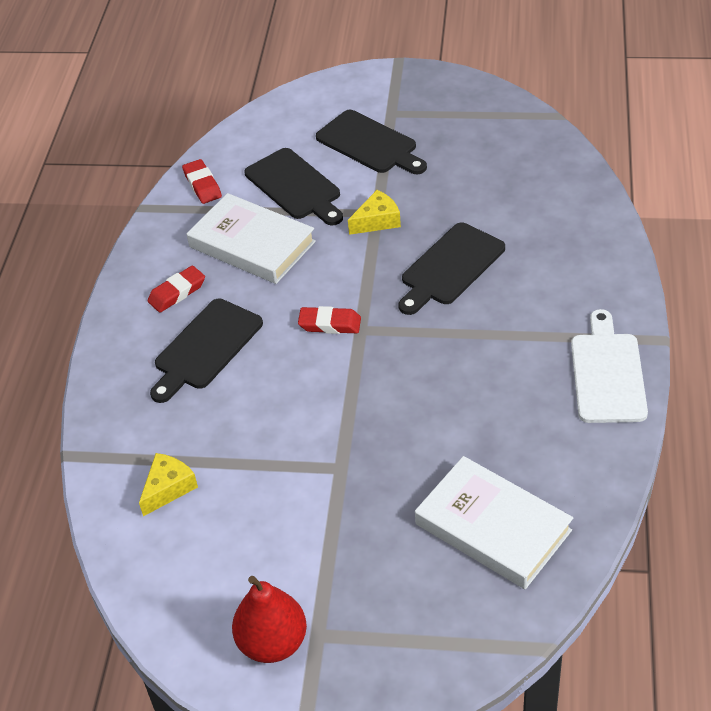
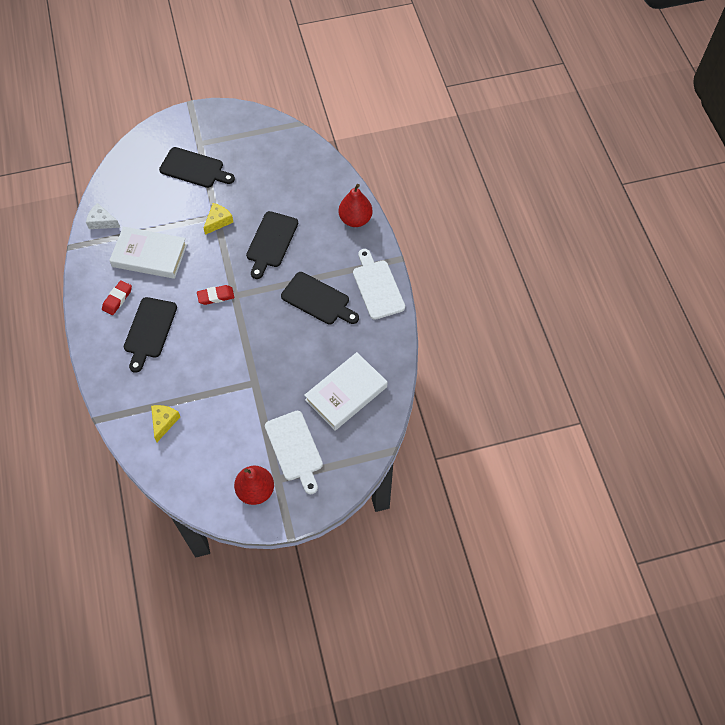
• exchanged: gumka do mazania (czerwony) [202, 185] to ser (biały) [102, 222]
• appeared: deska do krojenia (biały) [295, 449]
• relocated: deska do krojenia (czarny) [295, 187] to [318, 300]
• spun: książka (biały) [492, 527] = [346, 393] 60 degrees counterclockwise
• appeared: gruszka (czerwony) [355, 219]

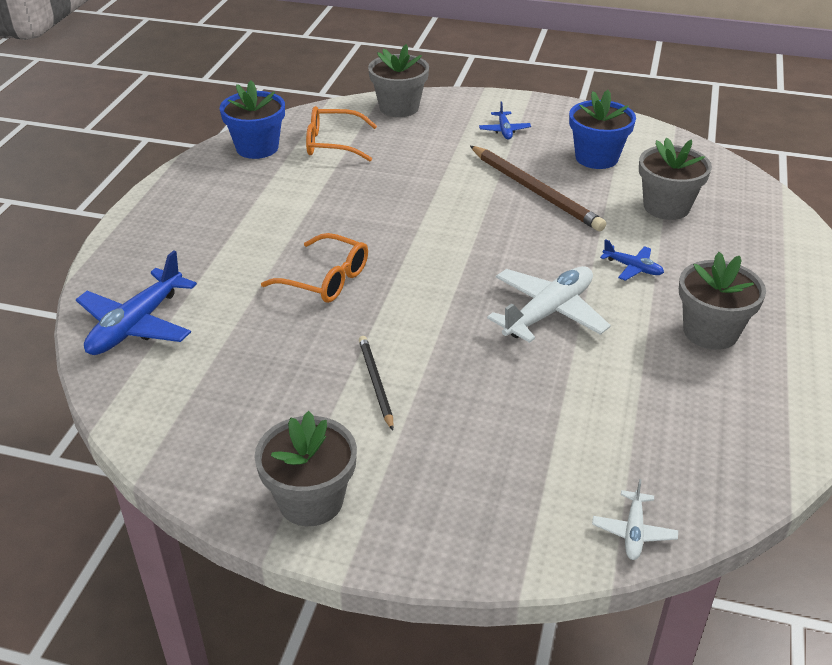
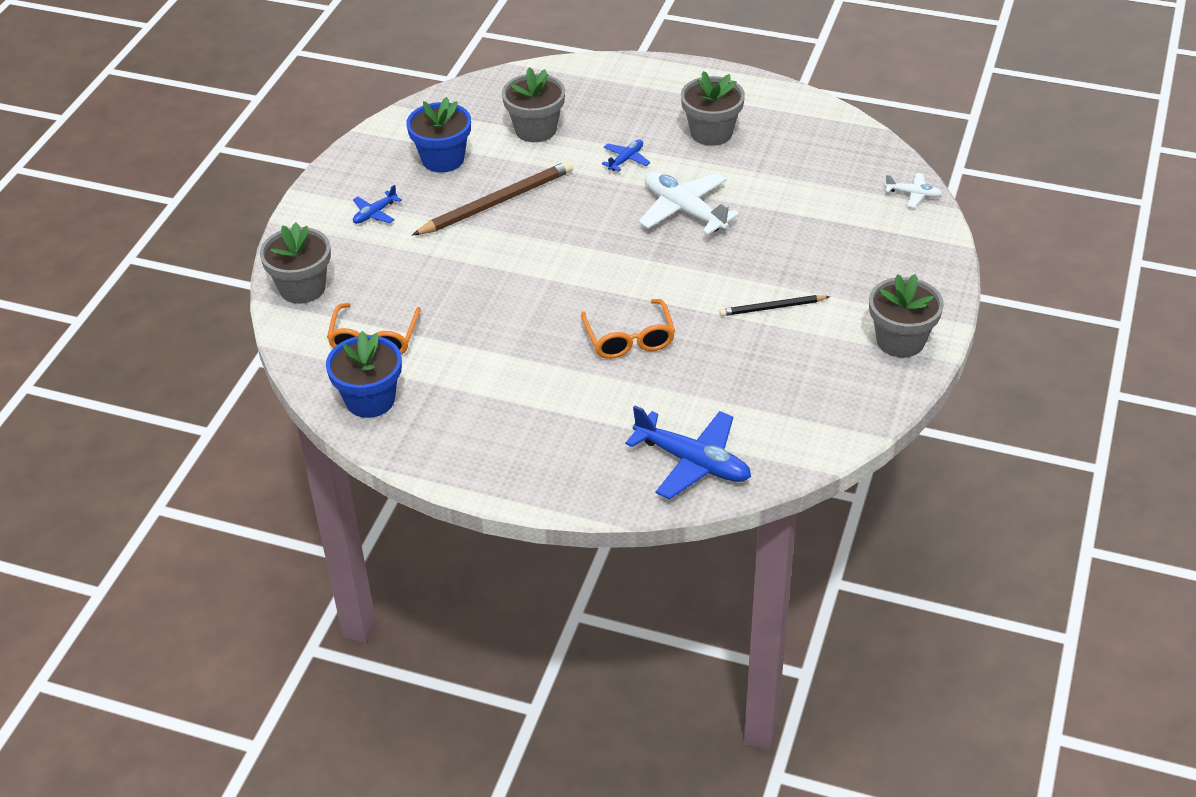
• spun: samolot (niebieski) [504, 130] = [375, 214] 135 degrees clockwise
• spun: okulary (pomarańczowy) [326, 279] = [629, 339] 135 degrees clockwise

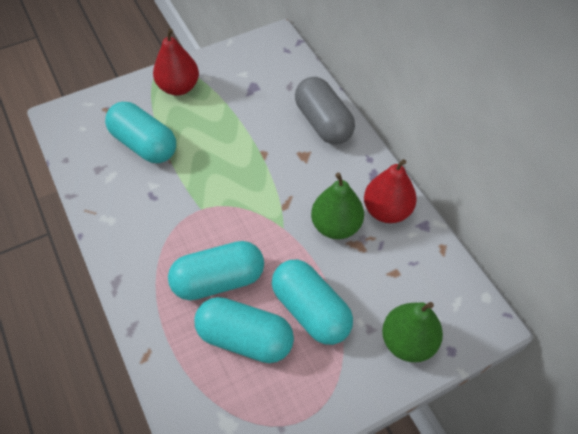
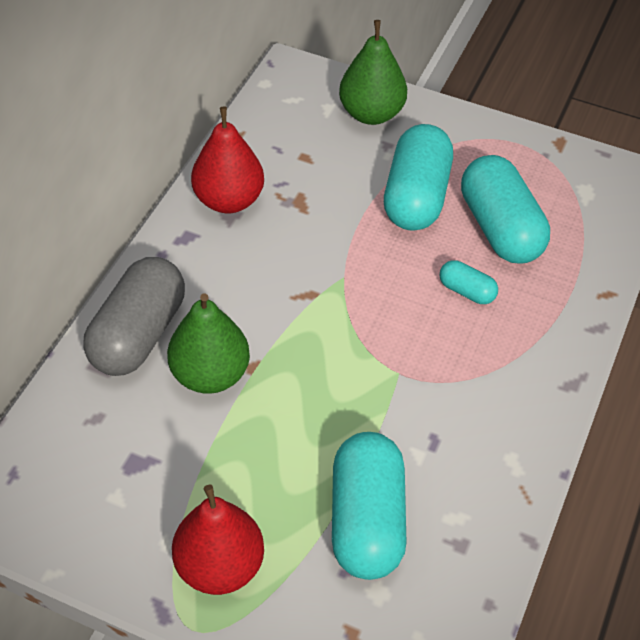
• relocated: gruszka (zielony) [336, 226] to [210, 375]
• size: kapsułka (turkusowy) [218, 280] = [466, 291] x0.47

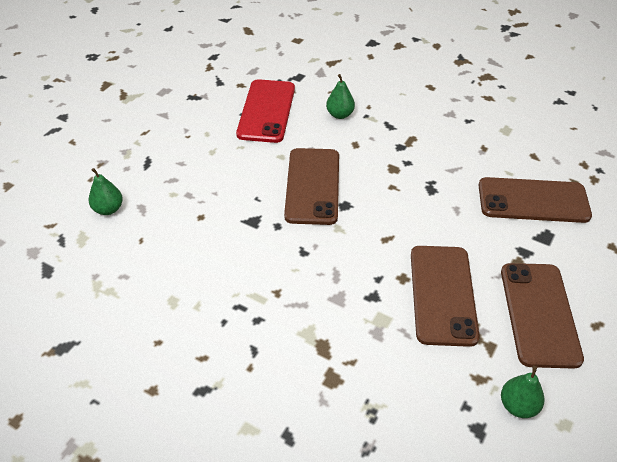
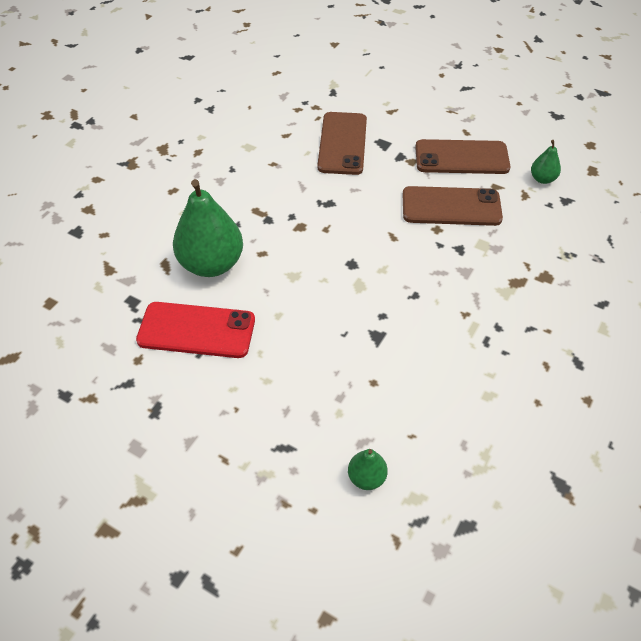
• size: gruszka (zielony) [340, 114] = [211, 264] x2.14
• missing: telefon (brązowy) [312, 186]

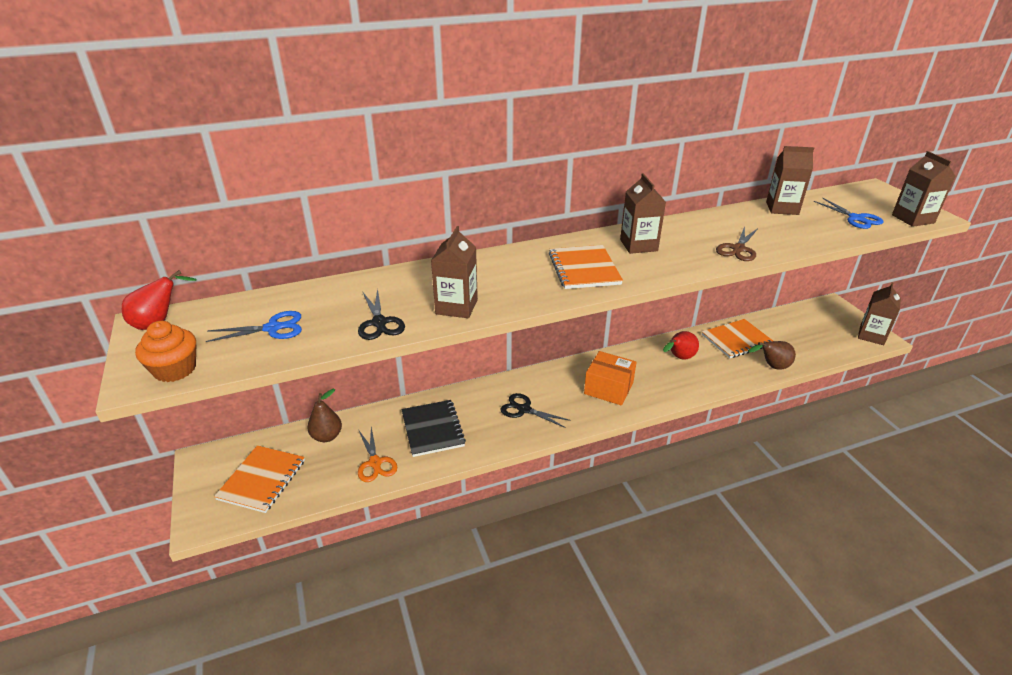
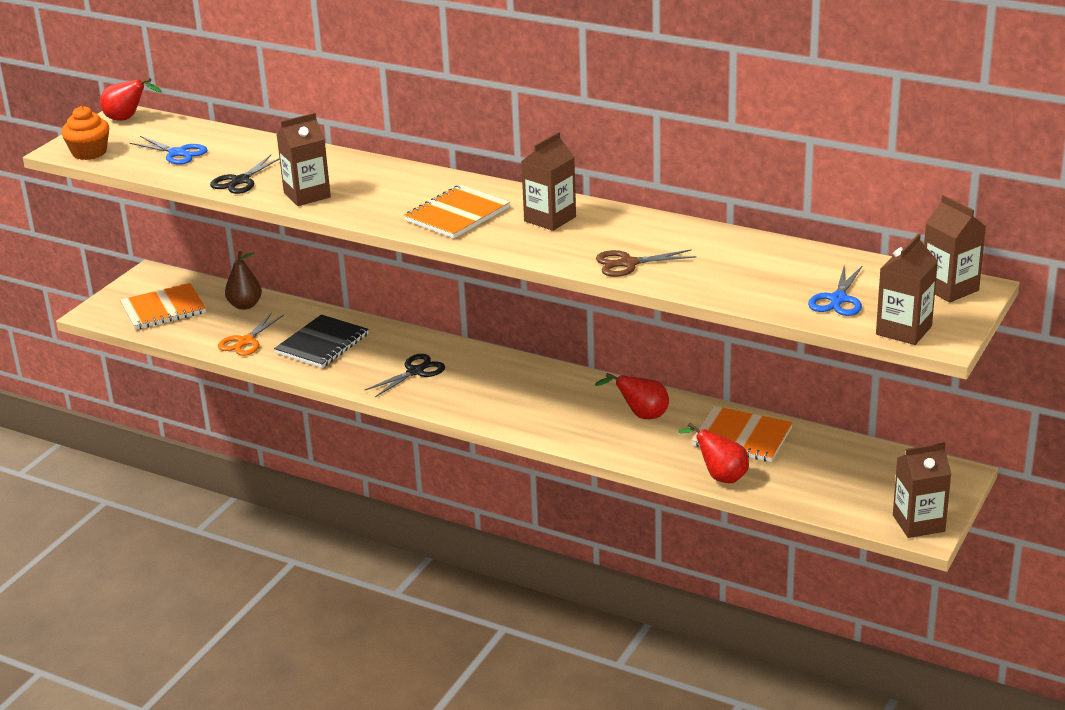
• spun: nożyczki (czarny) [524, 409] = [415, 372] 60 degrees clockwise
• colour: gruszka (brązowy) [772, 366] to gruszka (czerwony) [720, 476]
• relocated: karton mleka (brązowy) [782, 208] to [949, 288]
• missing: pudełko (pomarańczowy) [608, 388]

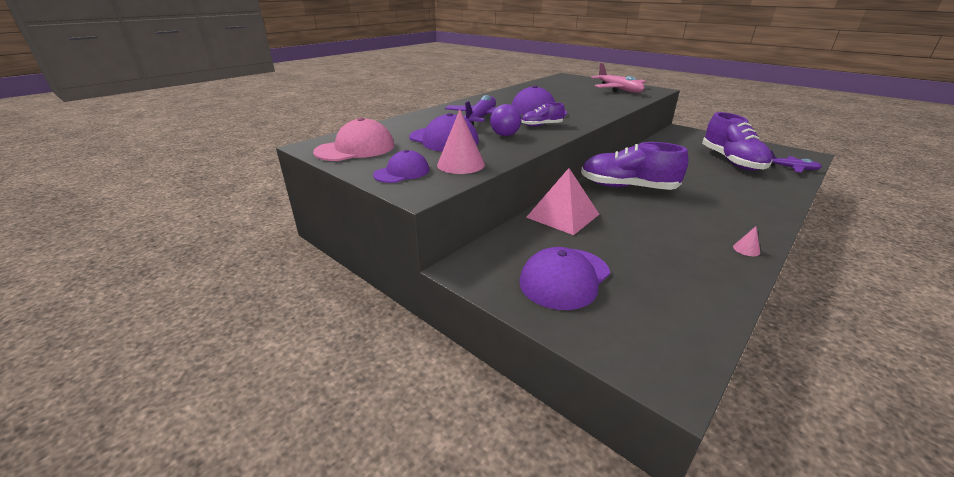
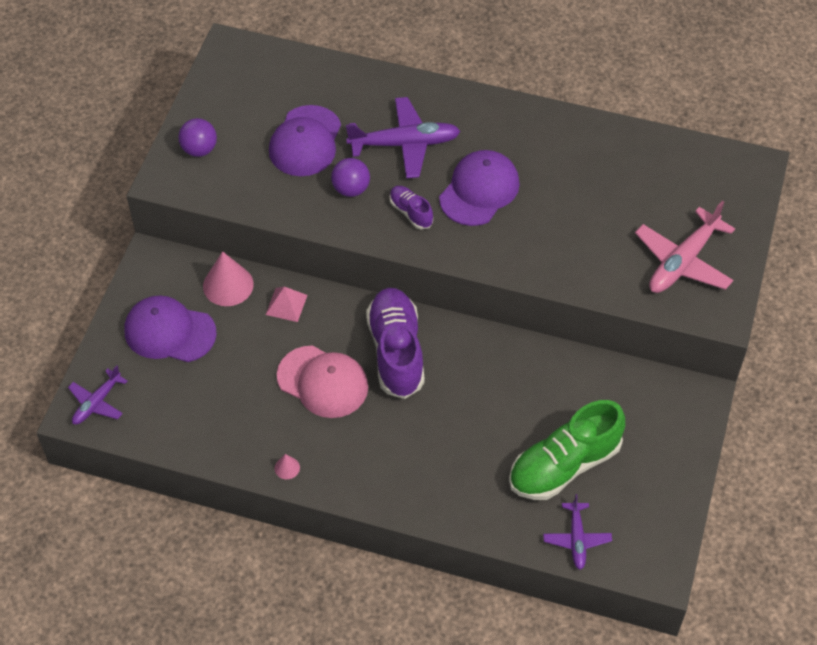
• appeared: samolot (fioletowy) [97, 402]
• exchanged: czapka (fioletowy) [402, 172] to piłka (fioletowy) [199, 149]
• relocated: stożek (różowy) [461, 164] to [228, 285]
• size: piramida (różowy) [563, 215] = [286, 305] x0.56
• relocated: czapka (różowy) [355, 149] to [323, 382]
• colour: but (fioletowy) [731, 161] to but (zielony) [564, 465]

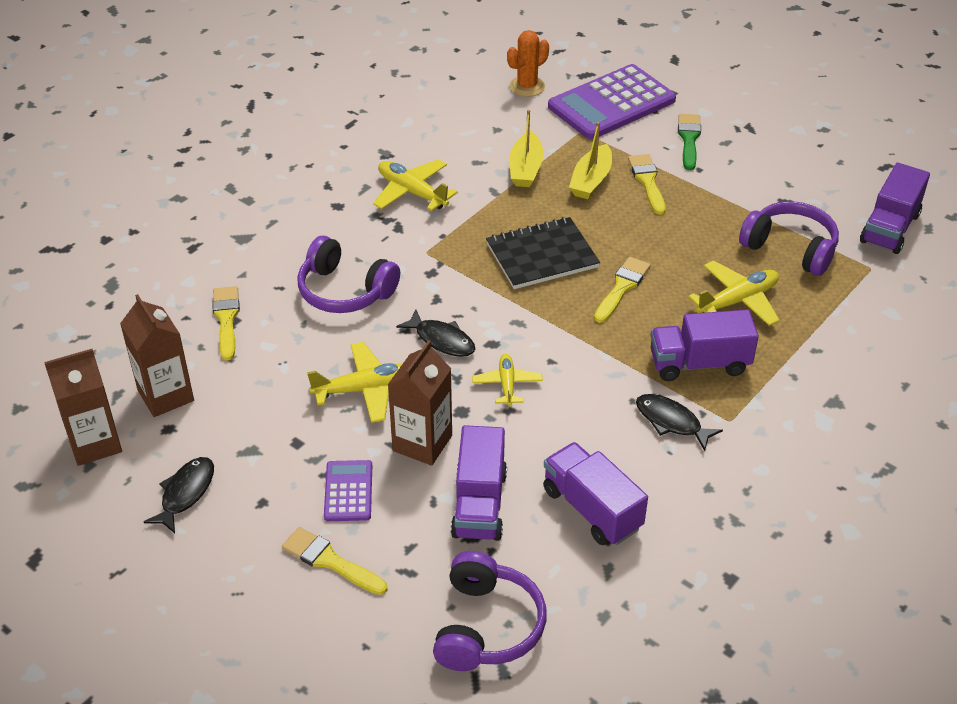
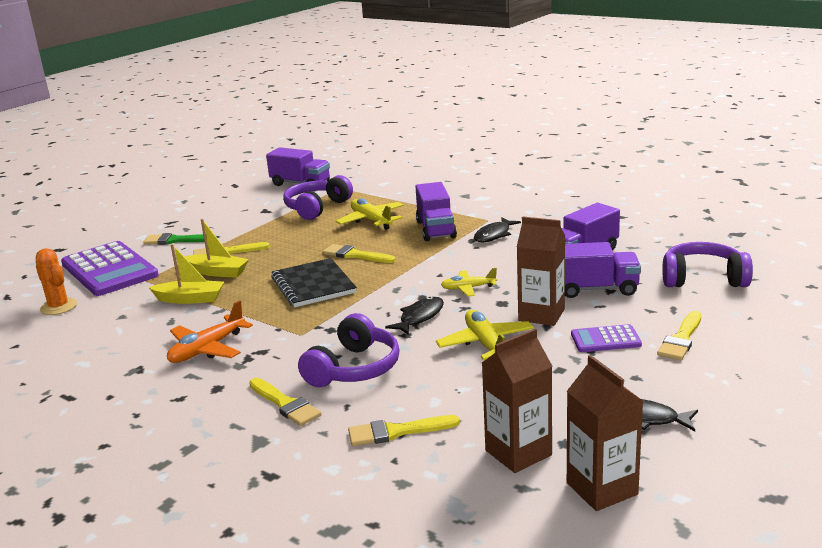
• colour: samolot (żółty) [412, 192] to samolot (pomarańczowy) [207, 349]
• appeared: pędzel (żółty) [285, 404]

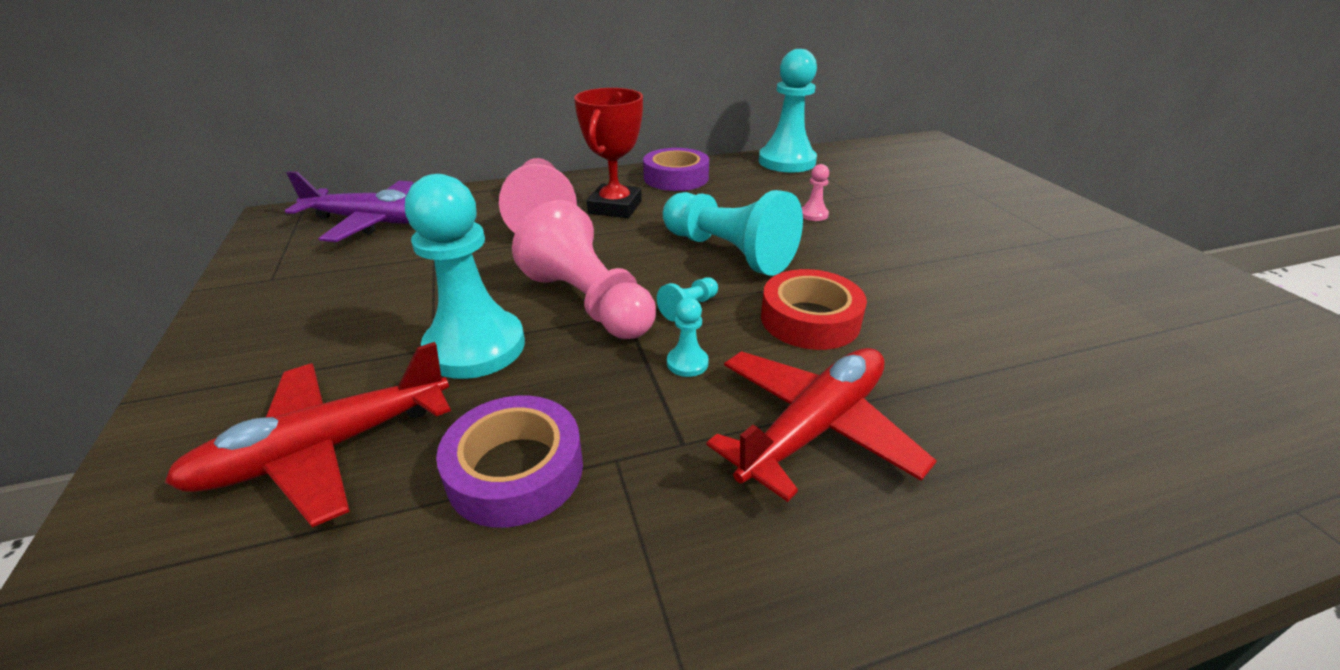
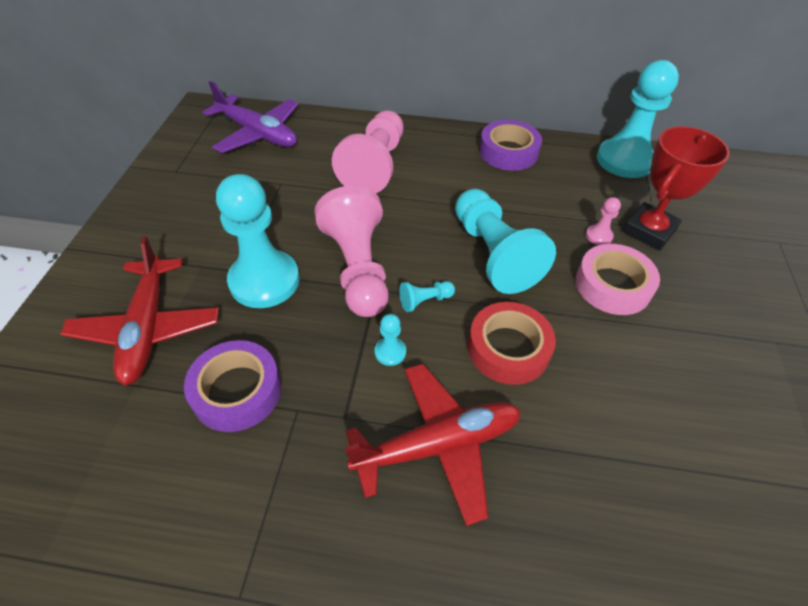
• spun: samolot (czerwony) [325, 449] = [147, 328] 90 degrees counterclockwise
• appeared: taśma klejąca (różowy) [612, 285]
• relocated: puchar (czerwony) [615, 207] to [649, 231]

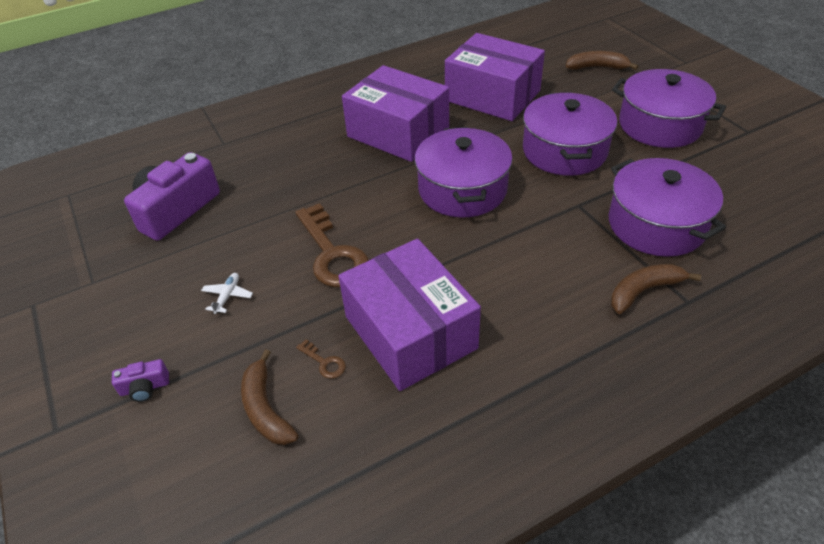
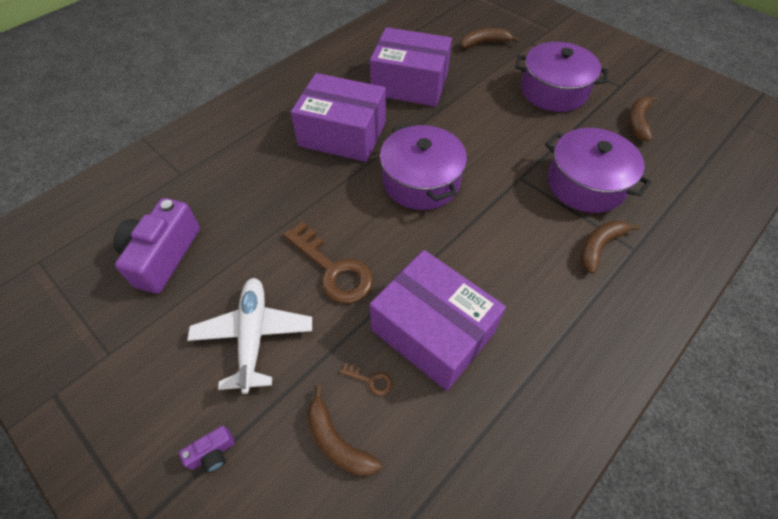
• size: samolot (biały) [228, 296] = [253, 336] x2.39
• appeared: banan (brązowy) [637, 122]
• missing: garnek (fioletowy) [564, 151]

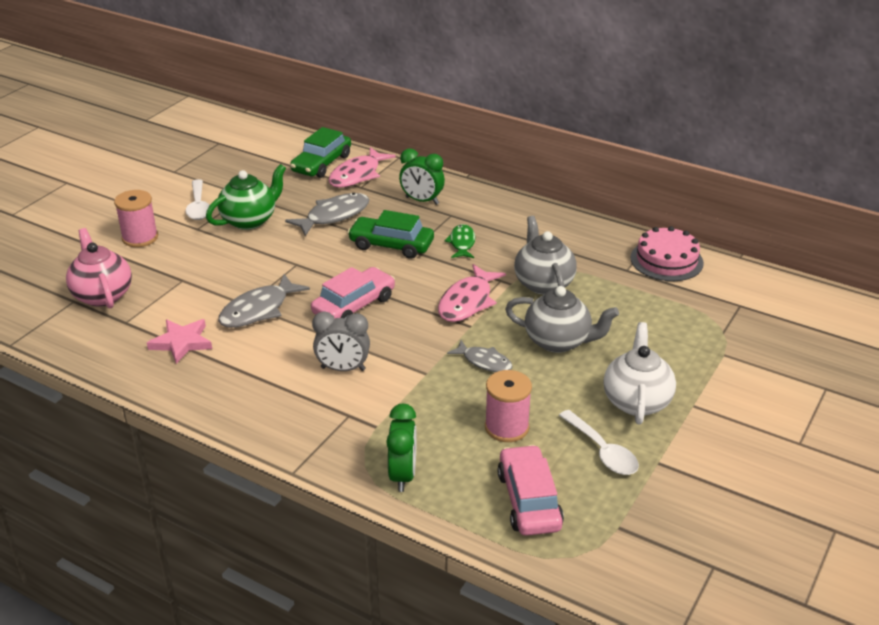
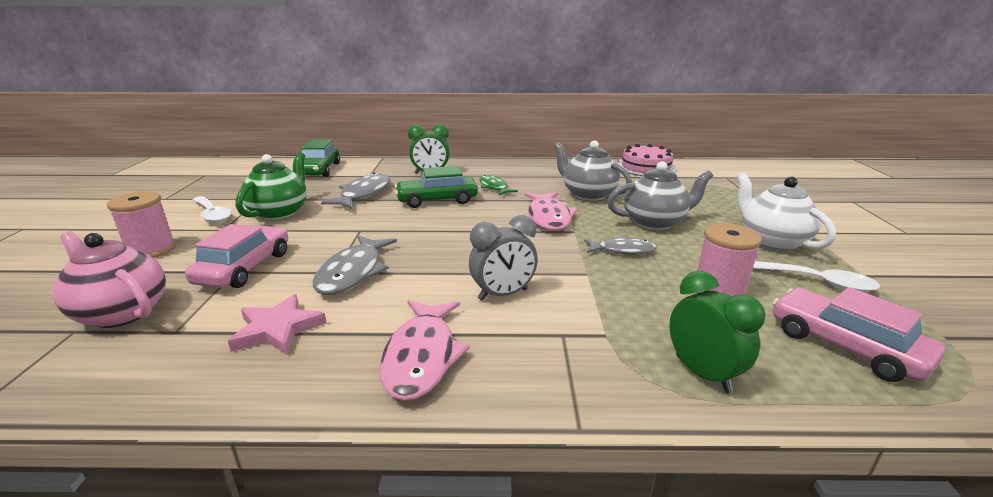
• relocated: samochód (różowy) [354, 305] to [244, 268]
• relocated: ryba (różowy) [357, 175] to [421, 357]

